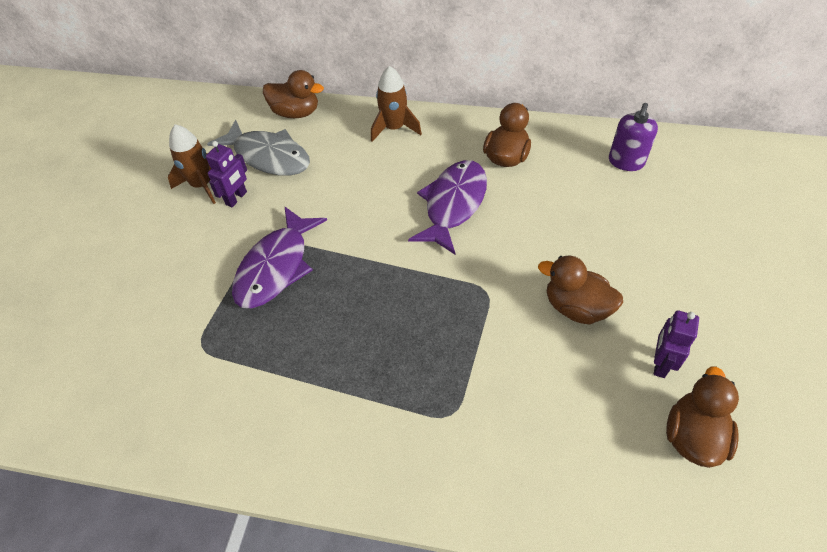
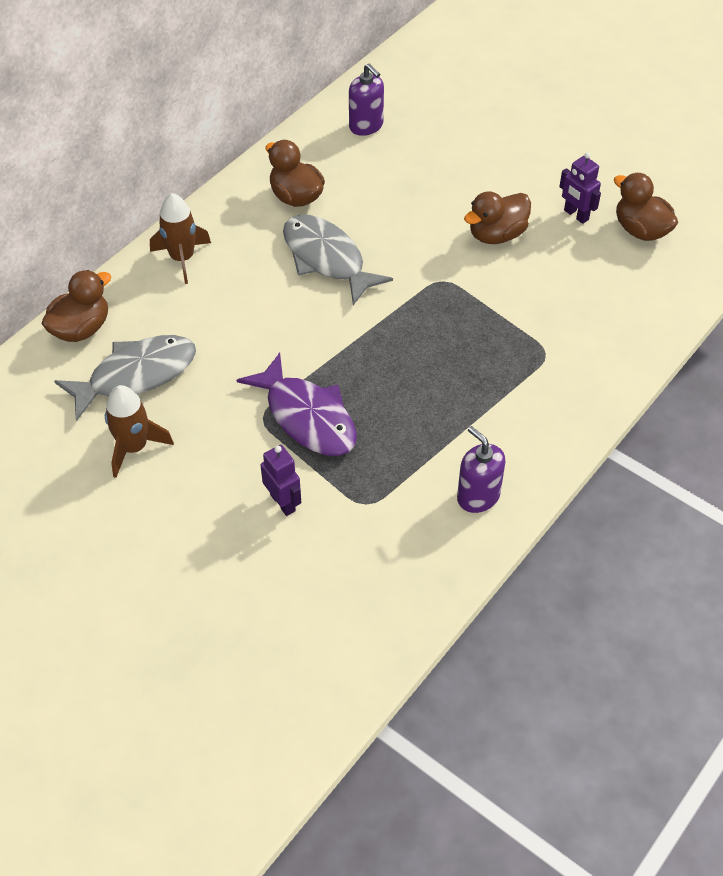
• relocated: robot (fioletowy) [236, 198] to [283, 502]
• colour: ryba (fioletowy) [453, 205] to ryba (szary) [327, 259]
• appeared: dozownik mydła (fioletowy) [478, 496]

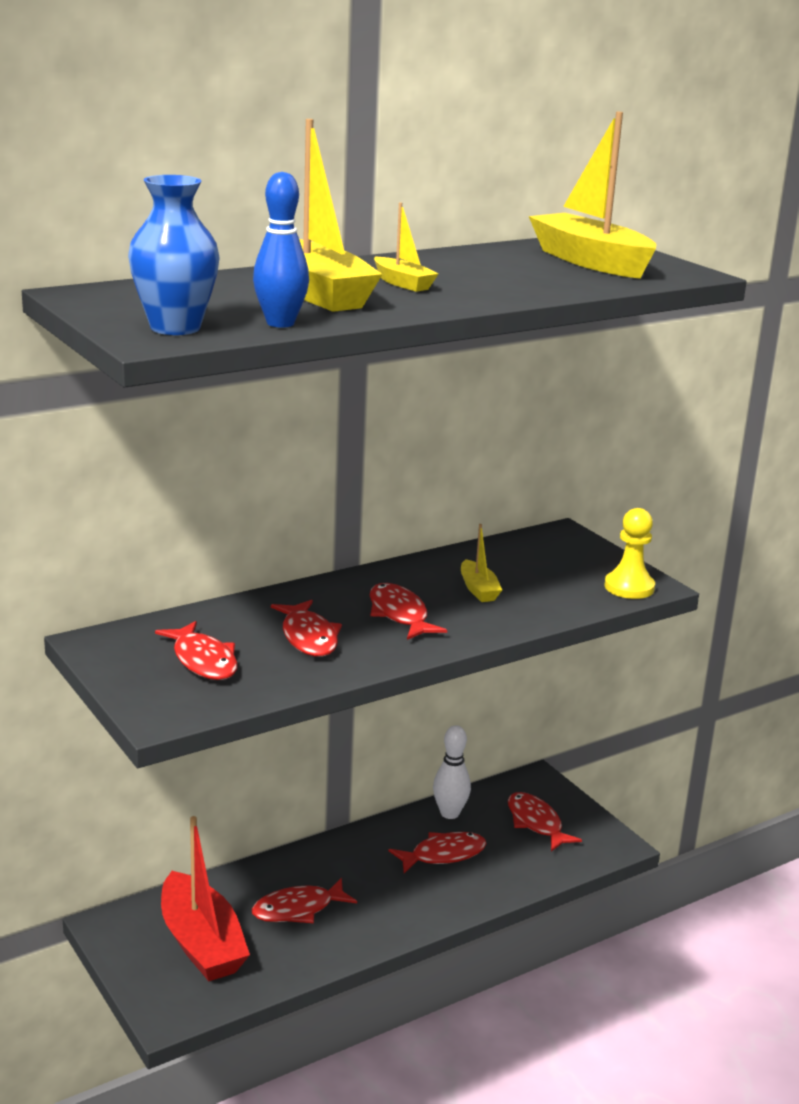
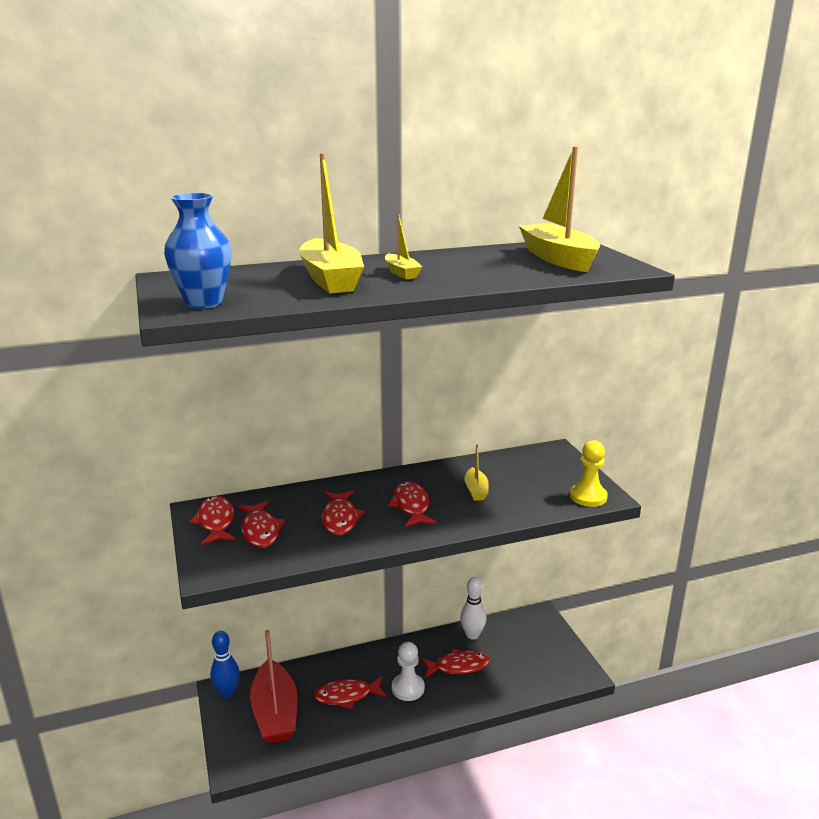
• relocated: ryba (czerwony) [536, 823] to [215, 521]
• relocated: kręgiel (niebieski) [280, 323] to [227, 692]
• appeared: pionek (biały) [408, 688]

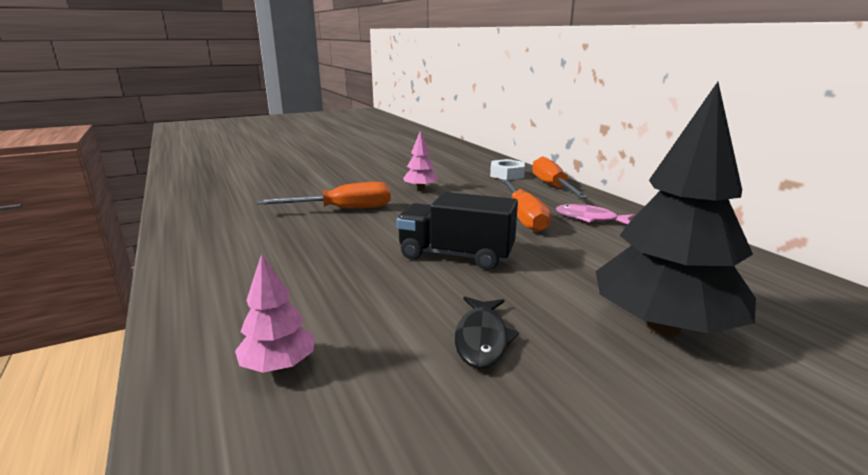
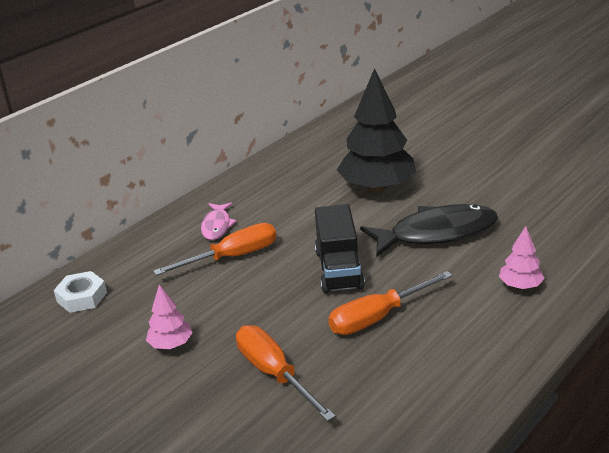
• relocated: śrubokręt (pomarańczowy) [552, 186] to [378, 317]
• size: ryba (czarny) [482, 339] = [436, 233] x1.93

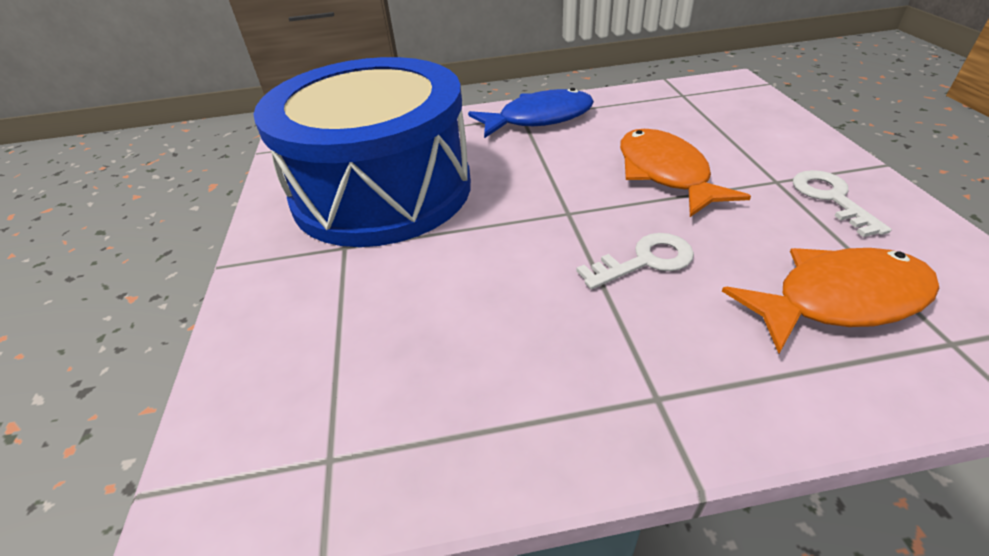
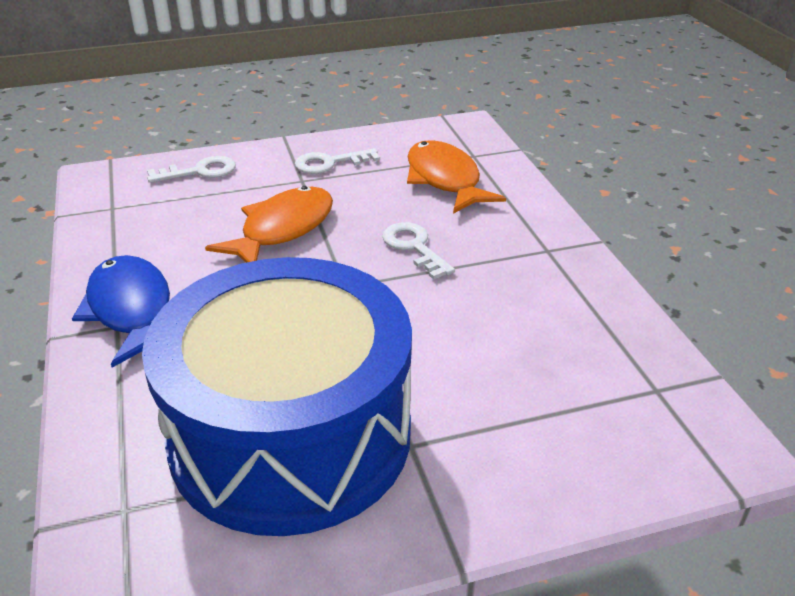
• appeared: klucz (biały) [199, 172]
• spun: ryba (pomarańczowy) [665, 173] = [282, 229] 150 degrees clockwise

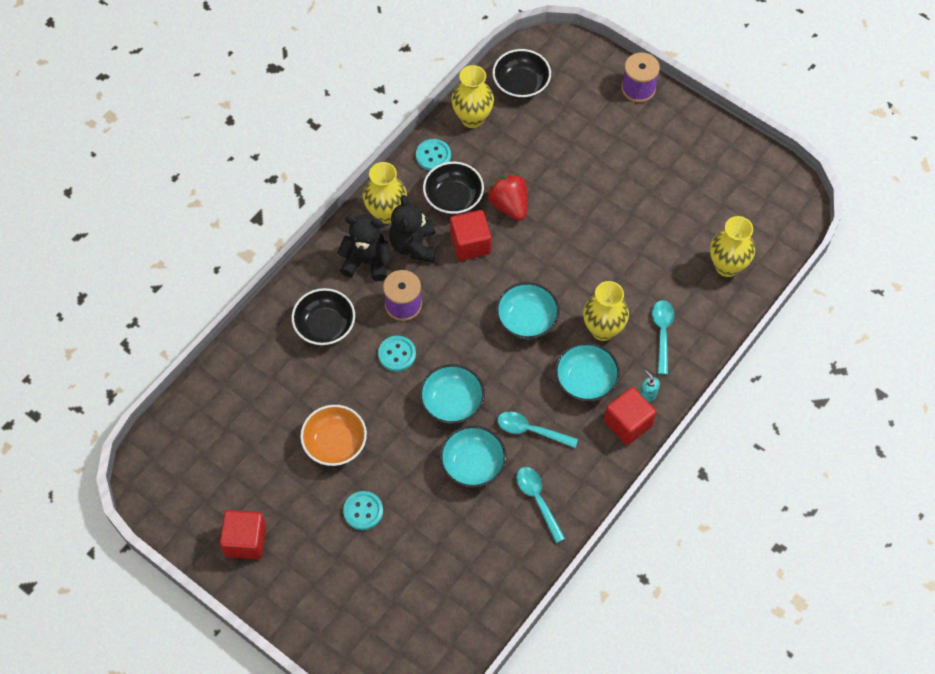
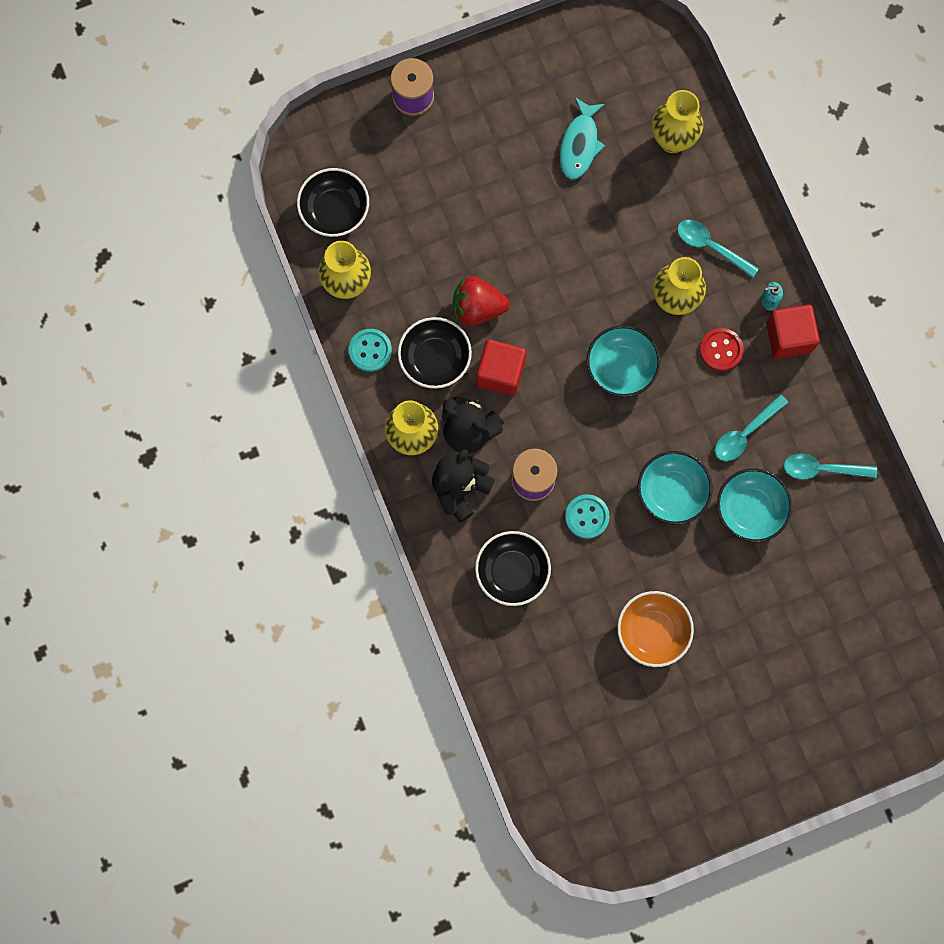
• appeared: ryba (turkusowy) [580, 144]
• exchanged: miska (turkusowy) [585, 381] to guzik (czerwony) [721, 350]
• missing: sześcian (czerwony) [245, 541]
• missing: guzik (turkusowy) [363, 511]

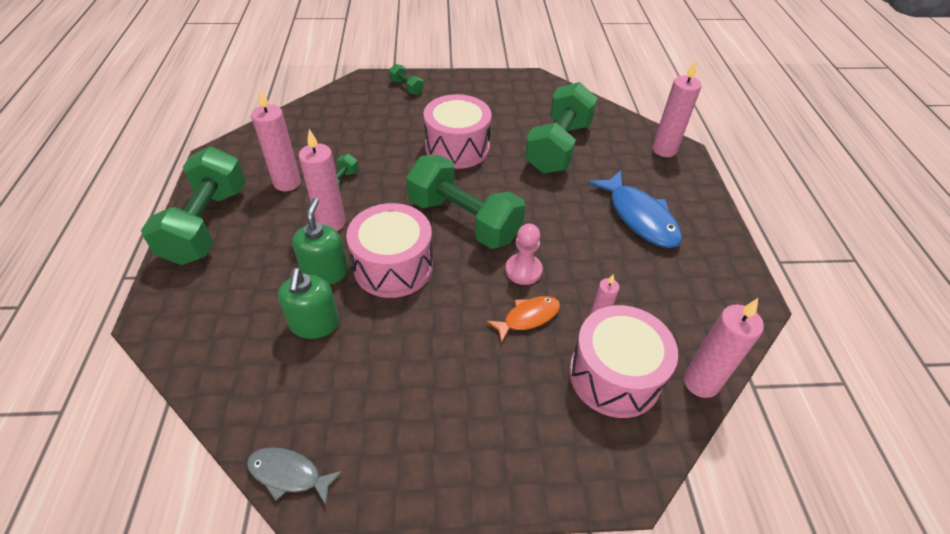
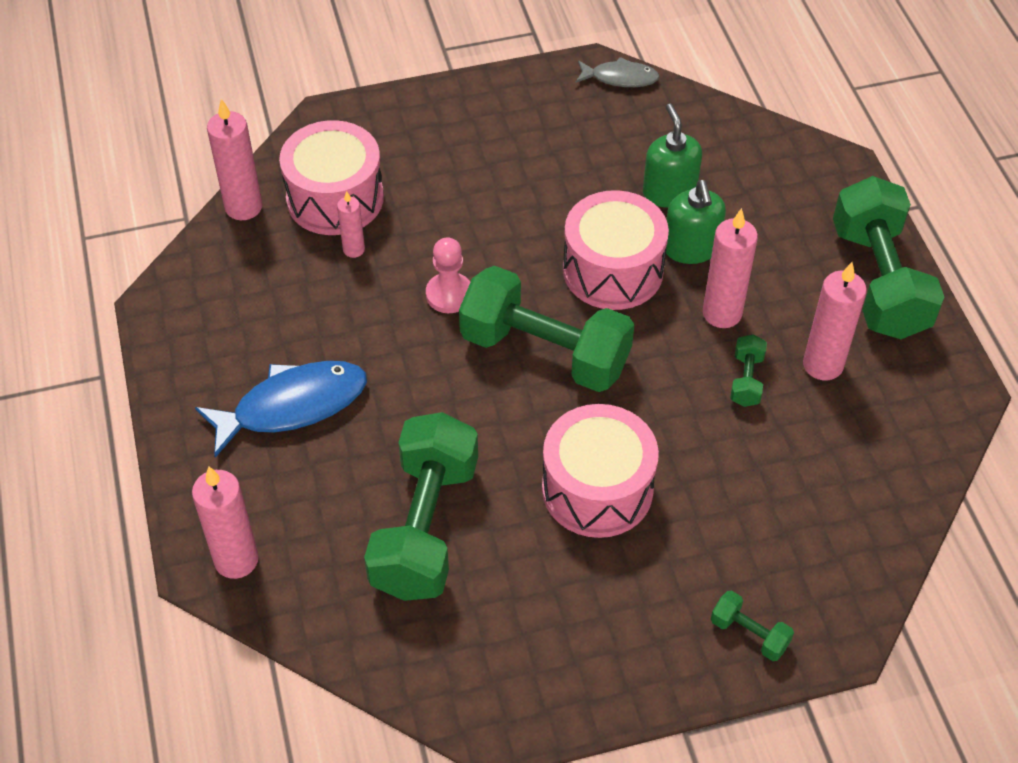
• spun: ryba (niebieski) [639, 217] = [292, 406] 105 degrees clockwise
• missing: ryba (pomarańczowy) [528, 317]

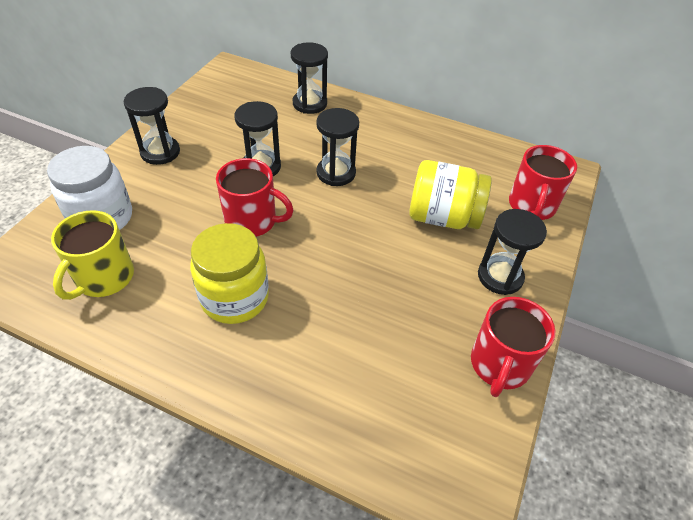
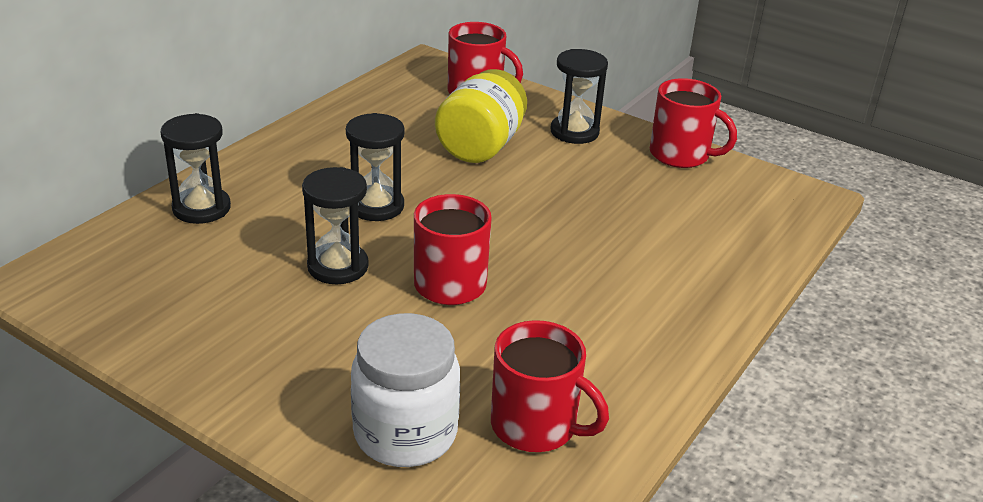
• colour: kubek (żółty) [104, 278] to kubek (czerwony) [535, 425]
• missing: klepsydra (czarny) [160, 152]
• missing: słoik (żółty) [235, 298]

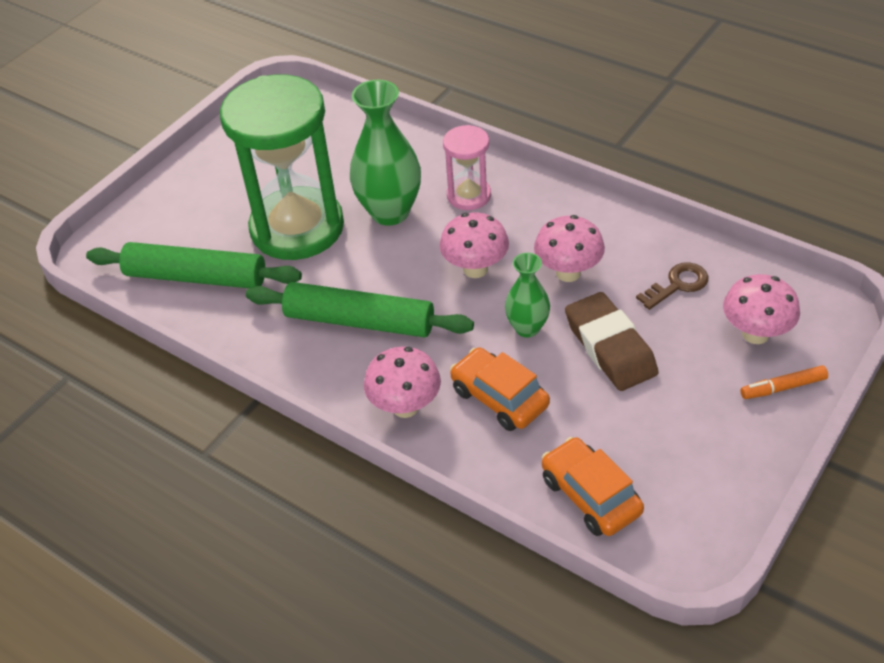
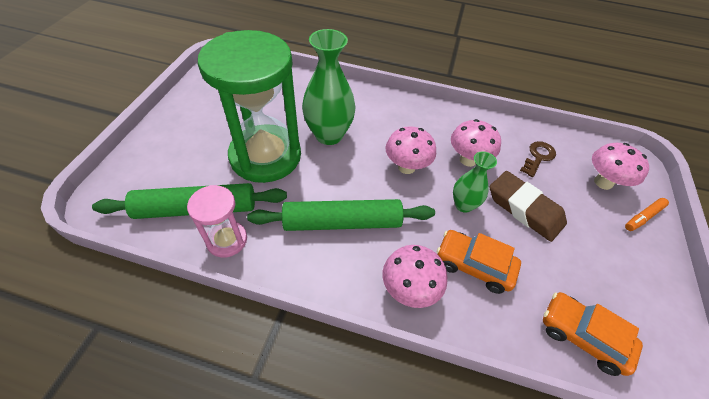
• relocated: klepsydra (różowy) [469, 195] to [227, 240]

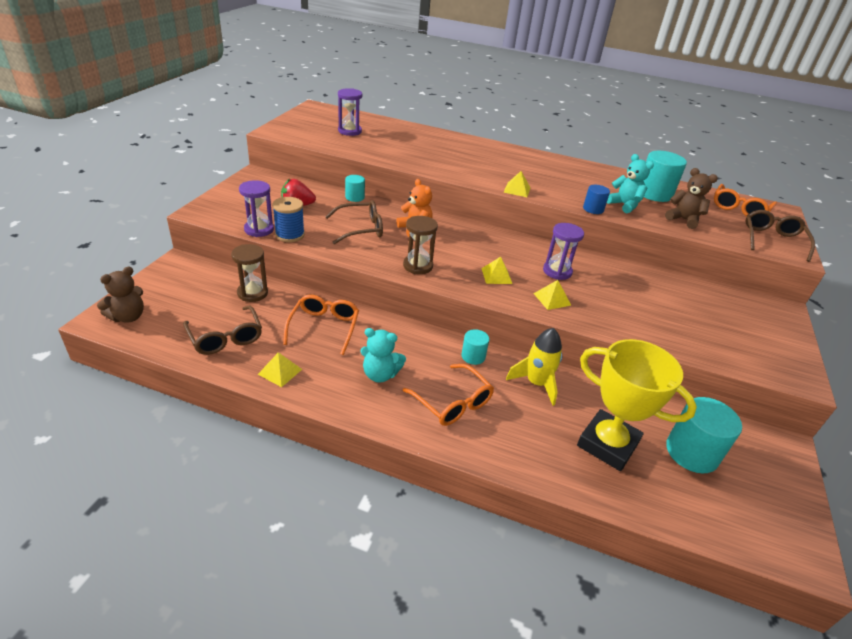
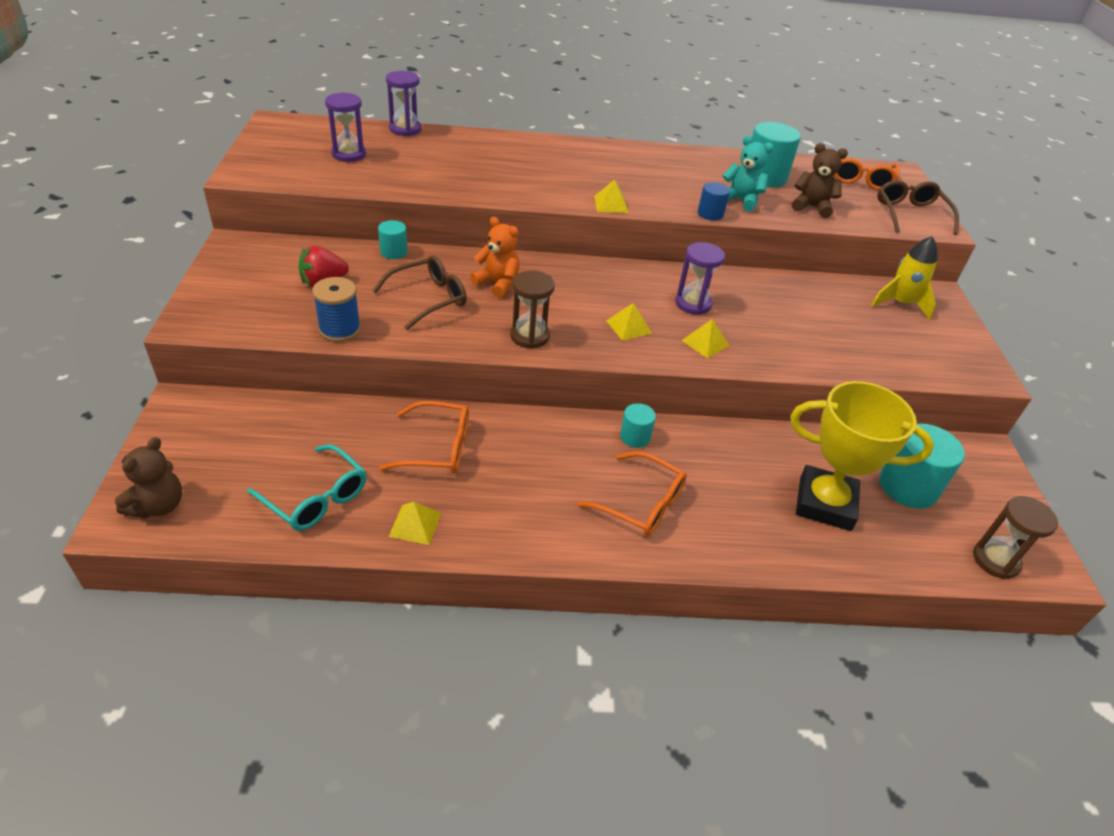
• colour: okulary (brązowy) [225, 337] to okulary (turkusowy) [316, 498]
• spun: okulary (pomarańczowy) [324, 327] = [437, 447] 105 degrees clockwise
• relocated: klepsydra (fioletowy) [259, 229] to [405, 129]
• relocated: rakieta (żółty) [536, 383] to [900, 303]
• relocated: klepsydra (brązowy) [252, 293] to [995, 560]
• missing: miś (turkusowy) [380, 374]

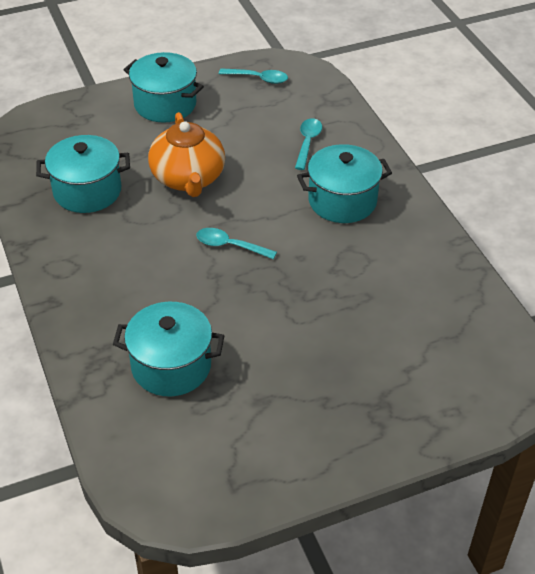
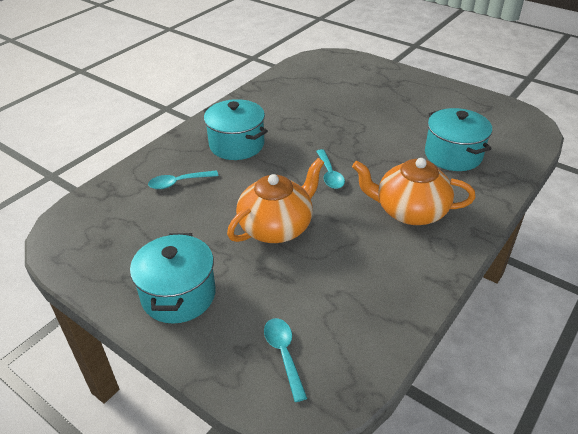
• relocated: łyżka (turkusowy) [258, 78] to [284, 354]
• appeared: imbryk (pomarańczowy) [410, 211]
• missing: garnek (turkusowy) [87, 191]

